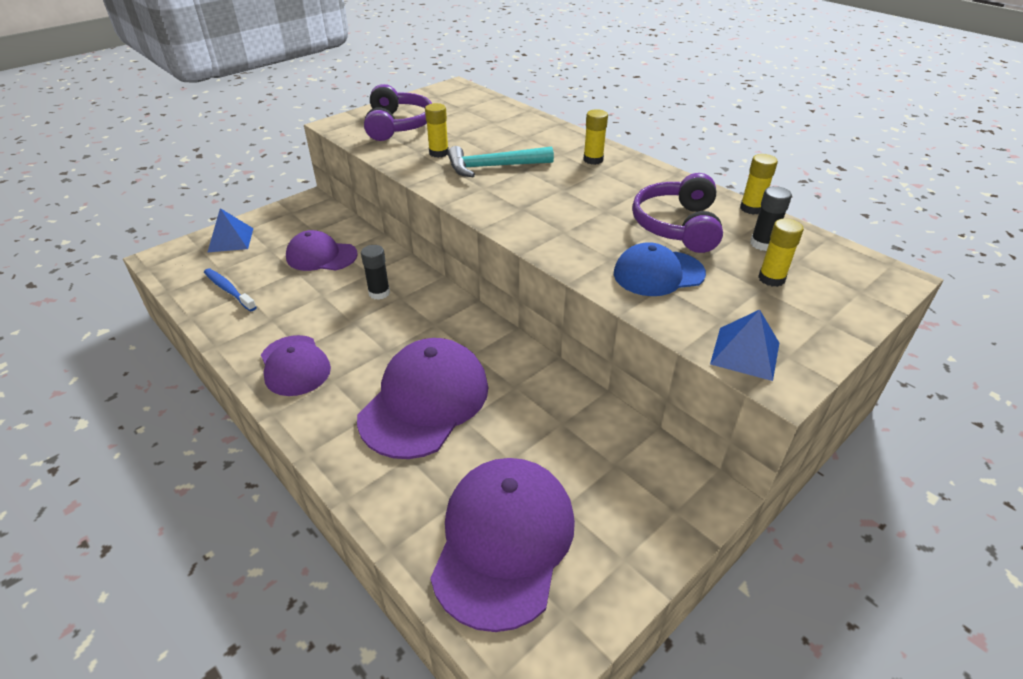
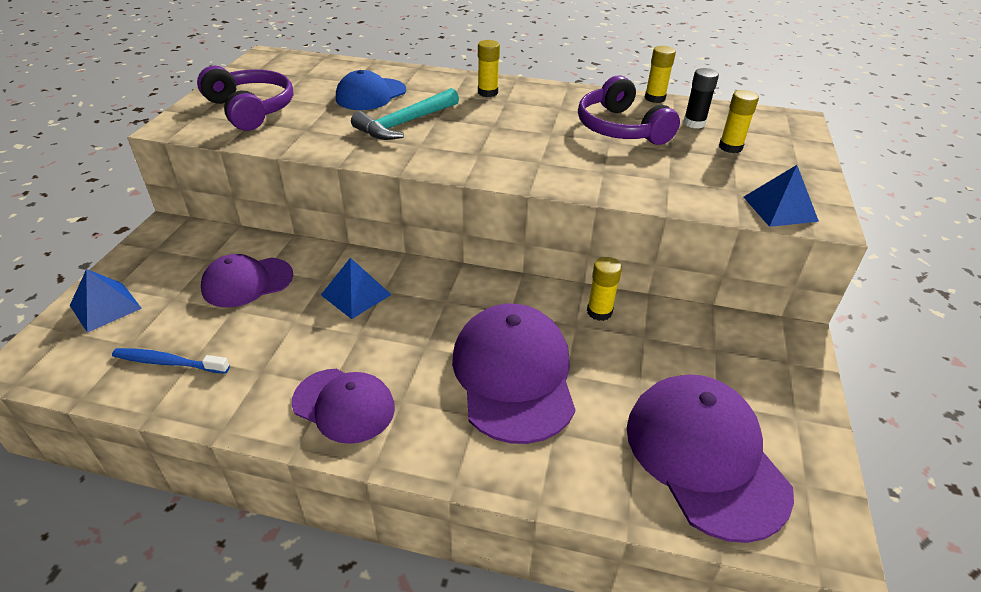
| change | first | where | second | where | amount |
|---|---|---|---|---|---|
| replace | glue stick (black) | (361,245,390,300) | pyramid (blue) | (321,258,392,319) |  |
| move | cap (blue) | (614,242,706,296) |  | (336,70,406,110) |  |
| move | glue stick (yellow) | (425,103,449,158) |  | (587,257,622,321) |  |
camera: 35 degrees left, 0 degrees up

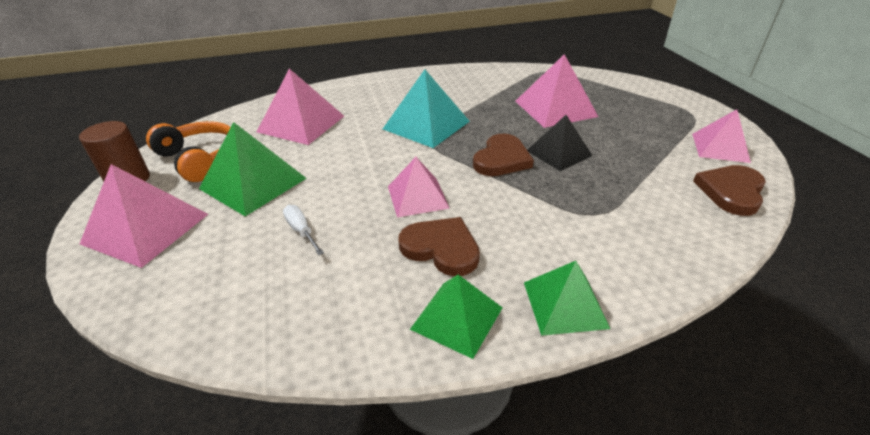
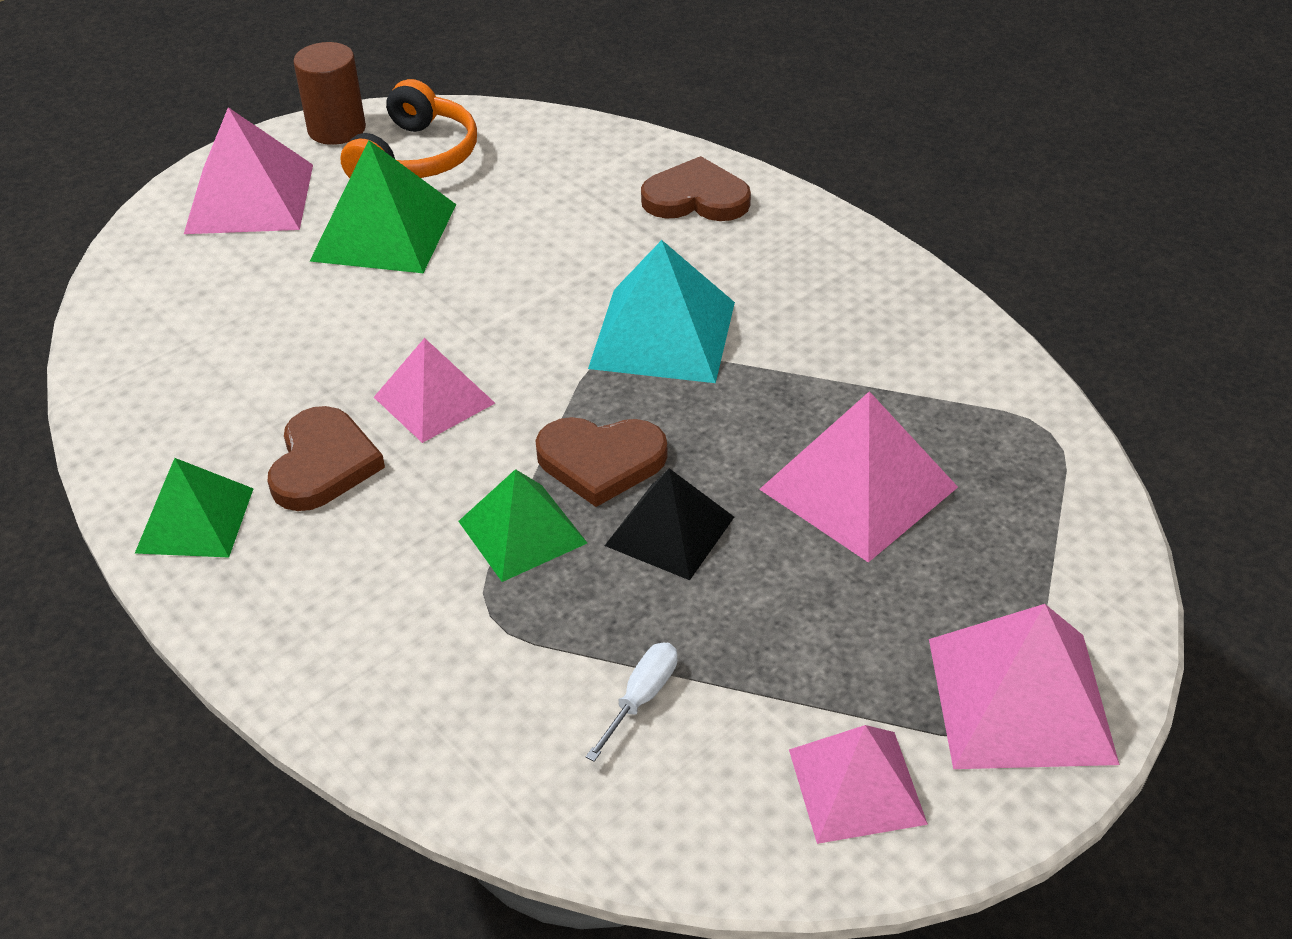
| change | first | where | second | where | amount |
|---|---|---|---|---|---|
| move | pyramid (green) | (524,261,610,336) |  | (458,469,587,582) |  |
| move | screwdriver (white) | (283,205,324,255) |  | (586,642,677,762) |  |
| move | heart (brown) | (693,165,766,216) |  | (641,156,751,221) |  |
| move | pyramid (pink) | (257,69,344,145) |  | (929,604,1120,769) |  |
camera: 65 degrees right, 5 degrees up

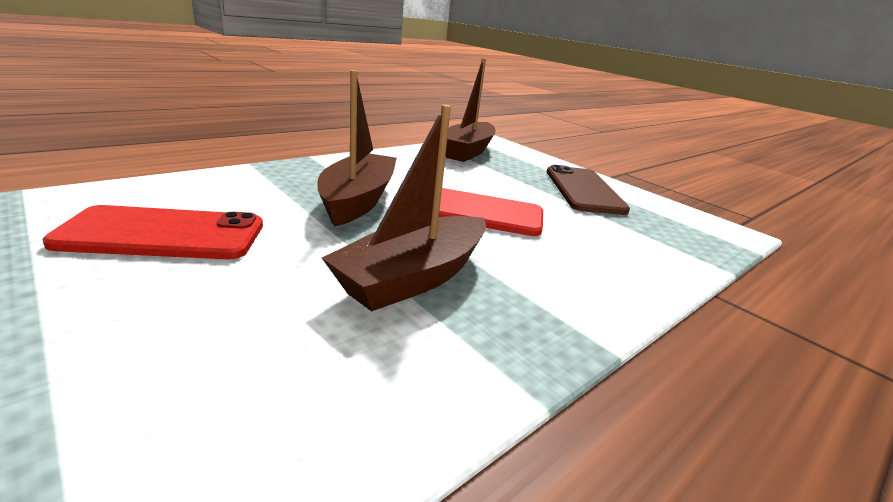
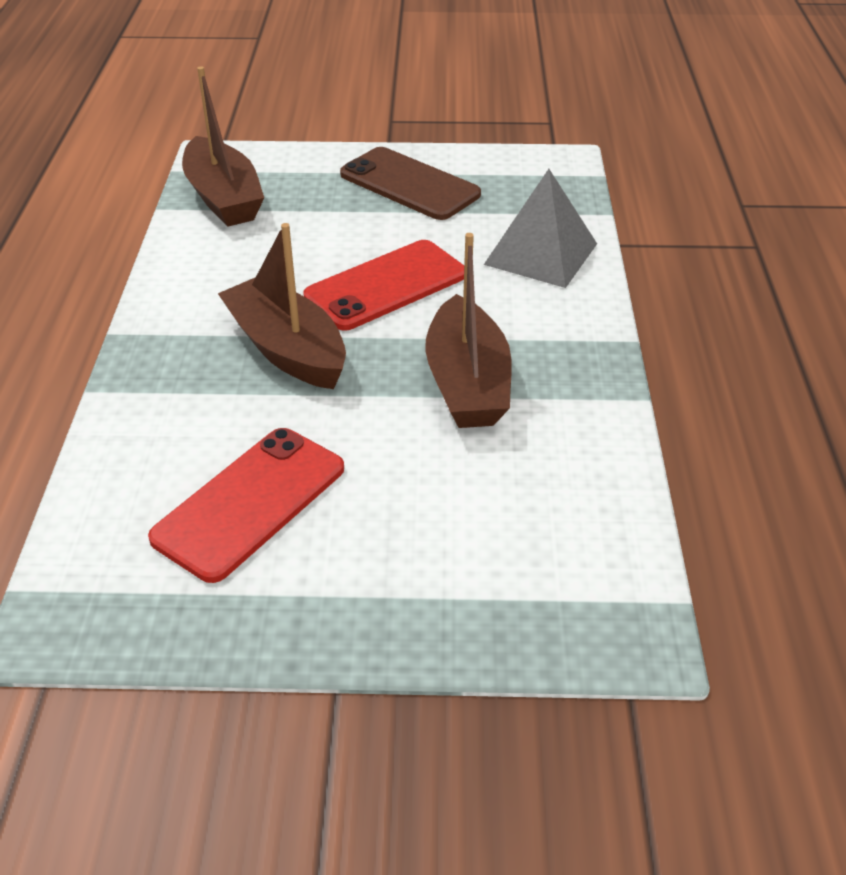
| change | first | where | second | where | amount |
|---|---|---|---|---|---|
| insert |  |  | pyramid (grey) | (484,169,597,288) |  |
camera: 45 degrees left, 15 degrees up

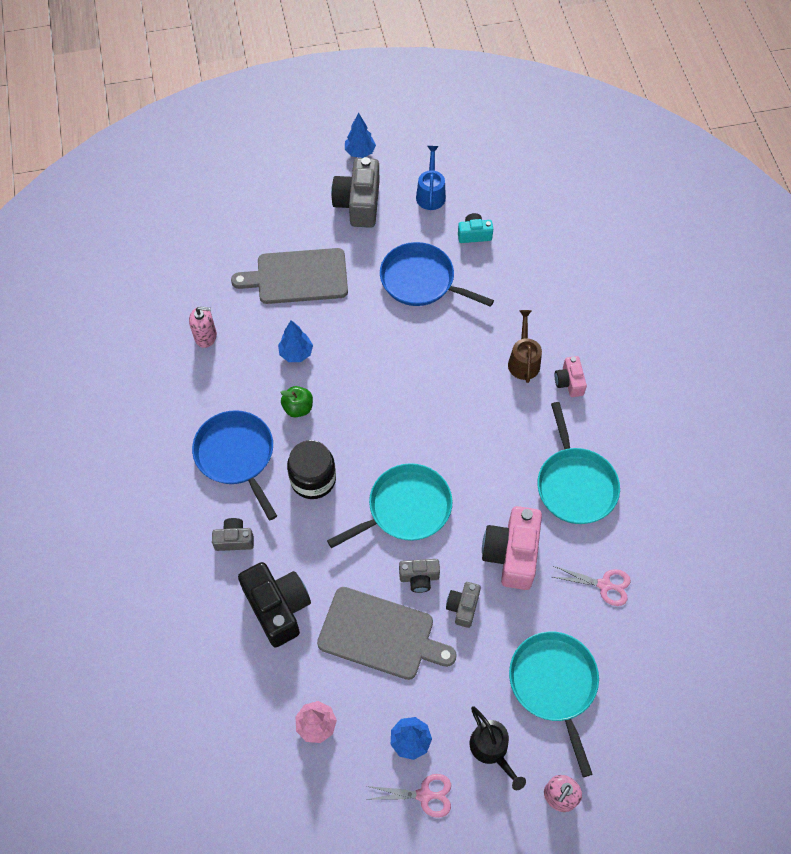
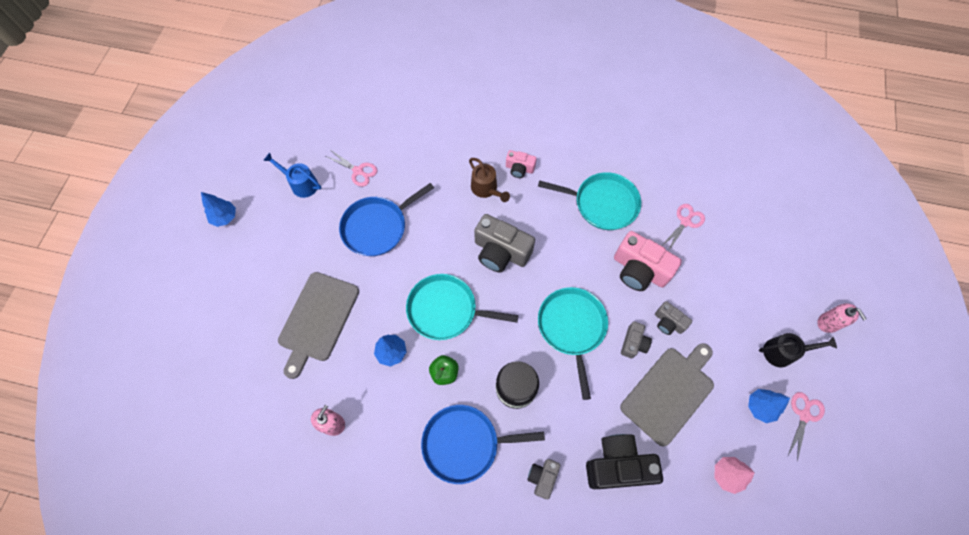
| change | first | where | second | where | amount |
|---|---|---|---|---|---|
| replace | camera (turquoise) | (458,213,493,243) | scissors (pink) | (326,150,378,187) |  |
| move | pan (turquoise) | (509,632,599,777) |  | (406,274,518,340) |  |
| rotate | watering can (brown) | (508,310,542,383) |  | (469,158,510,202) | 150 degrees counterclockwise |
| move | camera (grey) | (331,157,380,228) |  | (474,214,535,273) |  |
camera: 65 degrees left, 5 degrees up

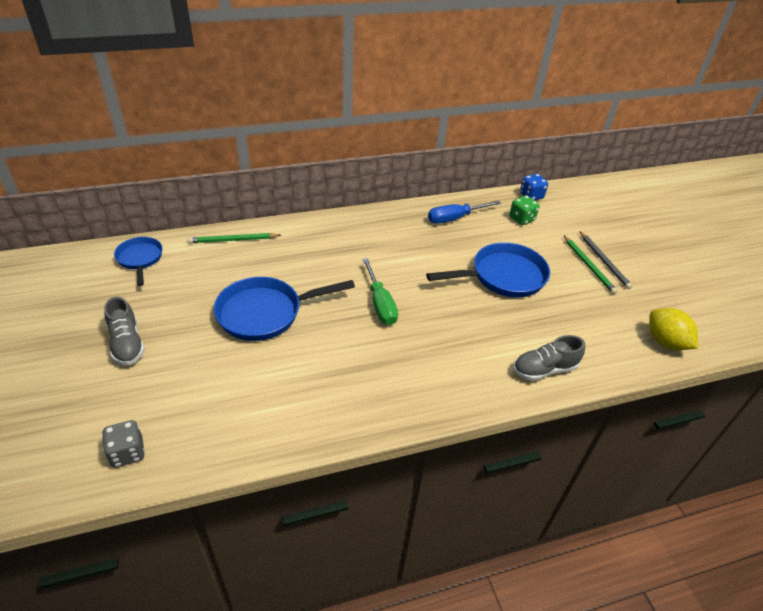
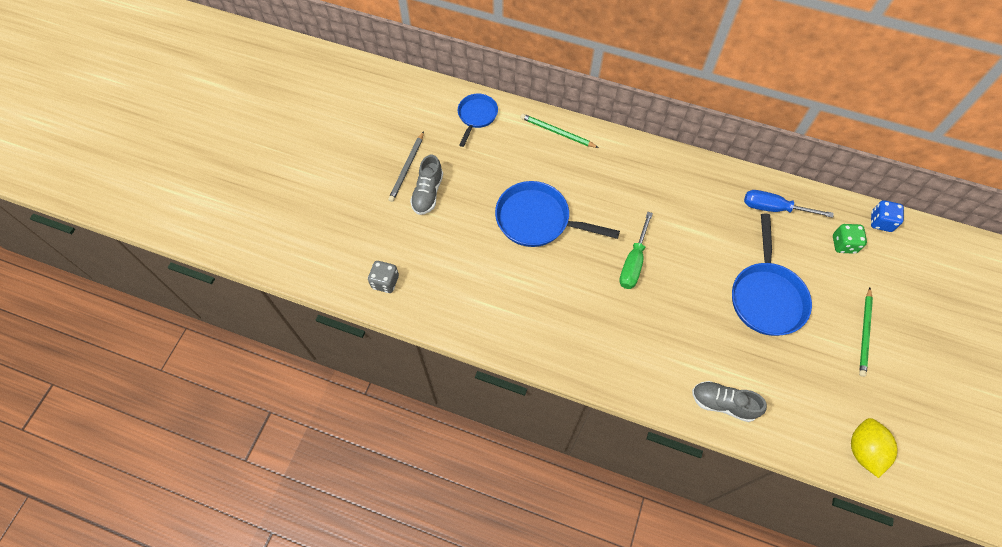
| change | first | where | second | where | amount |
|---|---|---|---|---|---|
| move | pencil (grey) | (580,232,632,289) |  | (388,131,424,202) |  |
| rotate | pan (blue) | (426,242,550,297) |  | (732,214,812,336) | 75 degrees clockwise |
camera: 40 degrees right, 20 degrees up

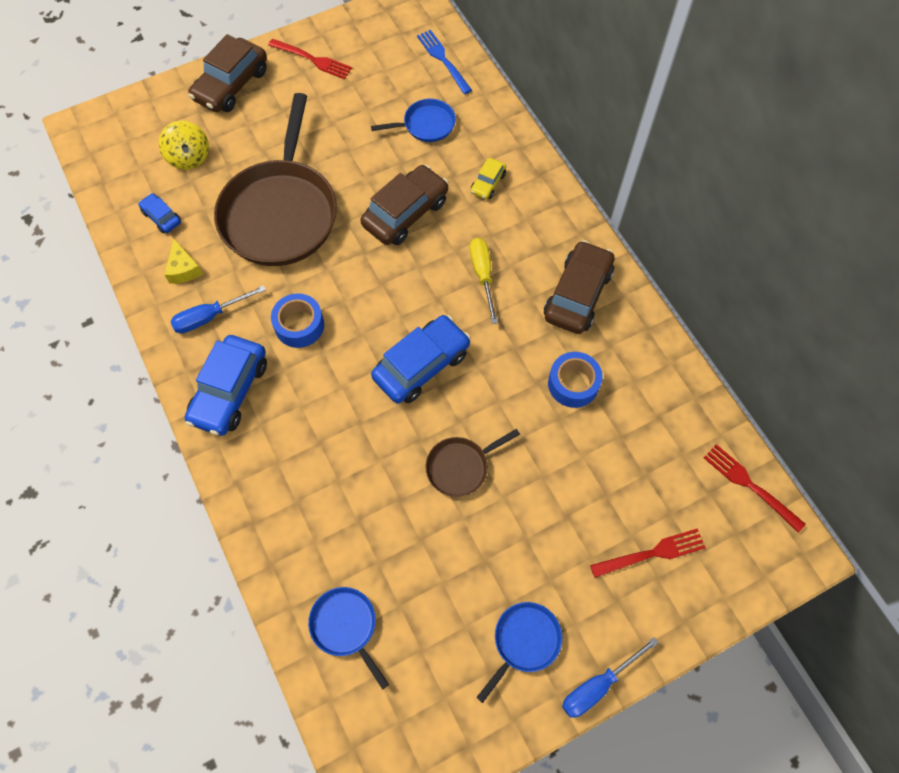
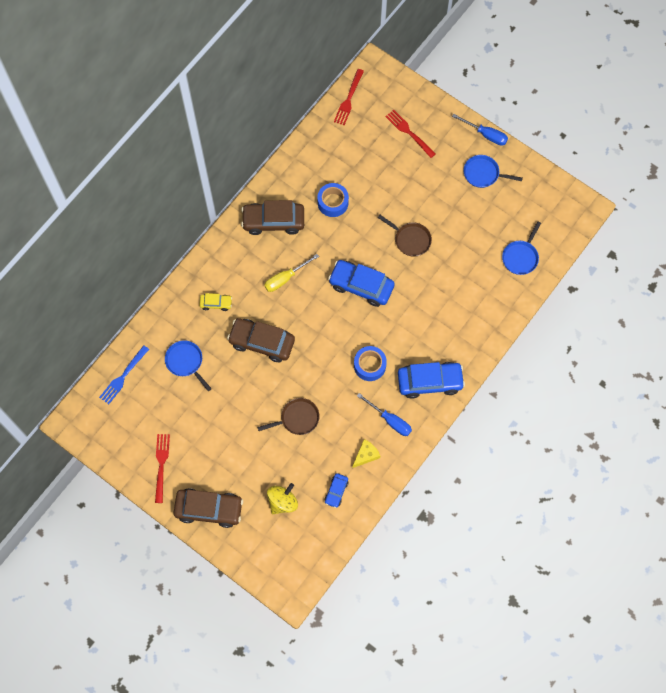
| change | first | where | second | where | amount |
|---|---|---|---|---|---|
| resize | pan (brown) | (214,93,337,266) |  | (258,398,320,435) | x0.45 |
camera: 115 degrees left, 5 degrees up

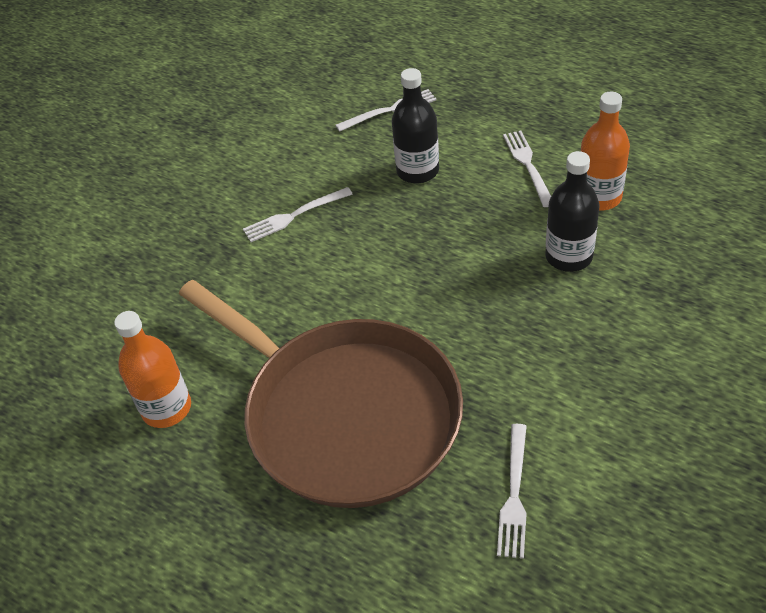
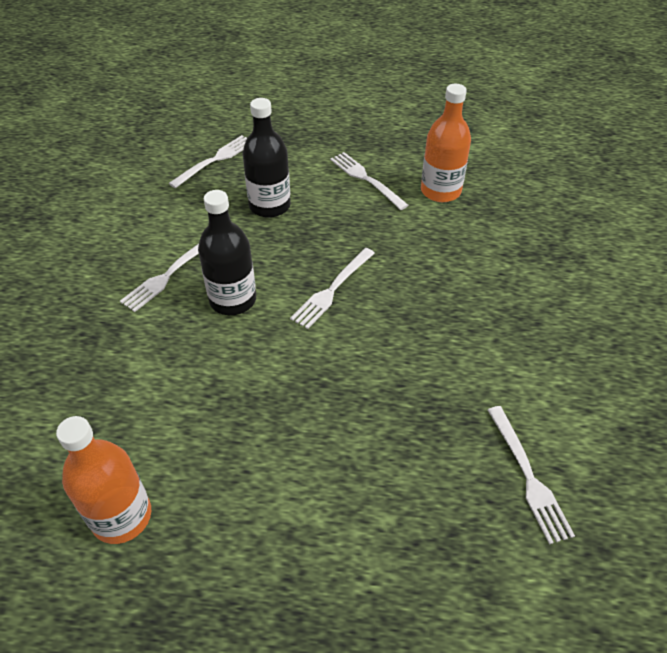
| change | first | where | second | where | amount |
|---|---|---|---|---|---|
| move | bottle (black) | (545,151,599,272) |  | (198,190,256,315) |  |
| insert |  |  | fork (white) | (290,248,375,329) |  |
| delete | pan (brown) | (179,280,463,508) |  |  |  |
camera: 30 degrees left, 0 degrees up

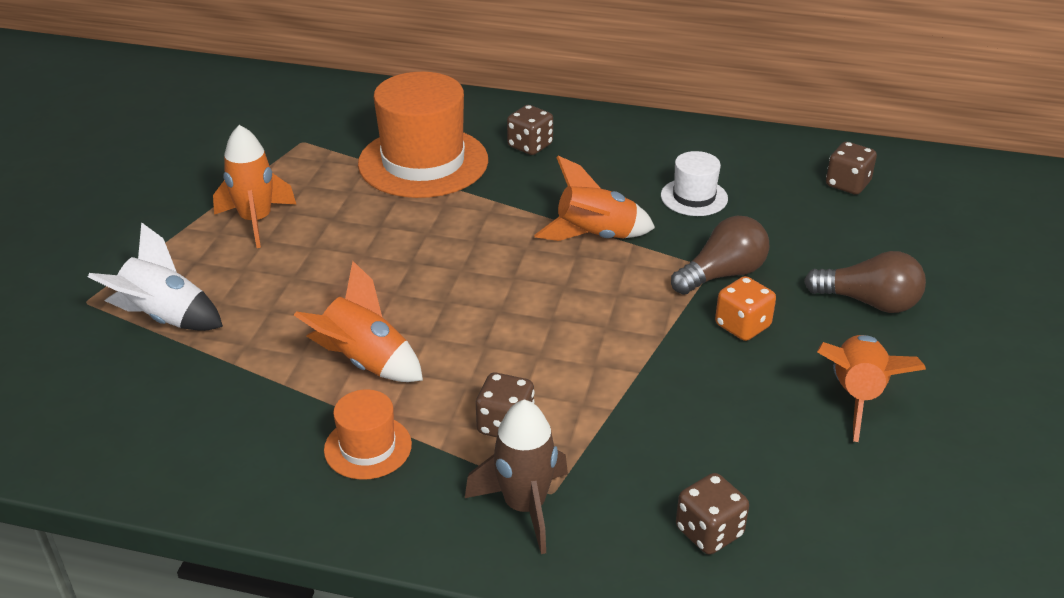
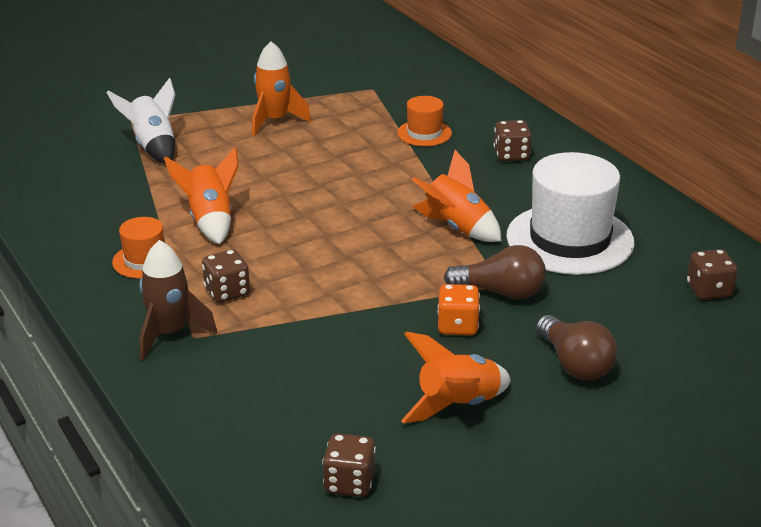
| change | first | where | second | where | amount |
|---|---|---|---|---|---|
| move | dice (brown) | (676,473,749,555) |  | (322,434,376,497) |  |
| resize | hat (orange) | (358,72,488,198) |  | (397,96,452,146) | x0.49 |
| resize | hat (white) | (661,151,728,216) |  | (506,152,635,275) | x2.02 |
camera: 45 degrees right, 5 degrees down

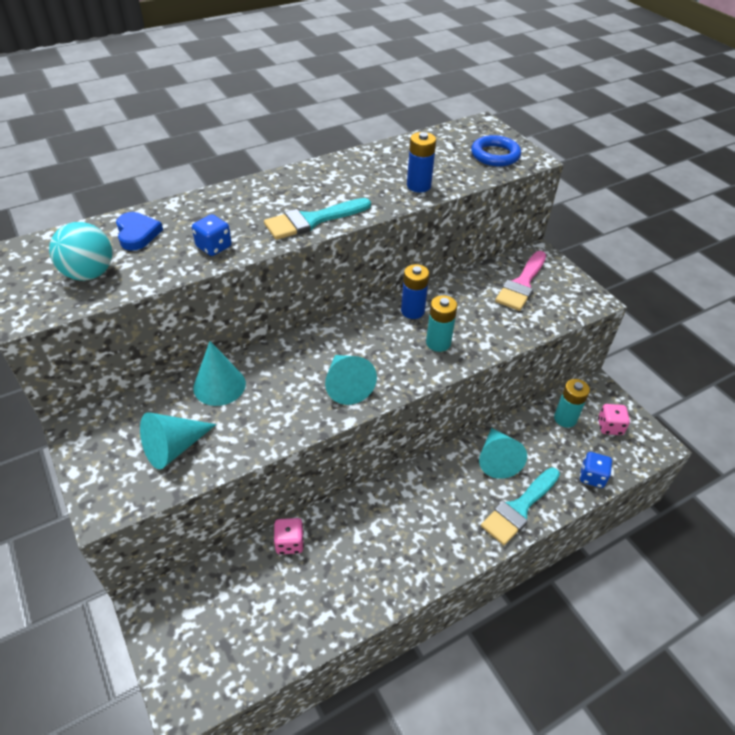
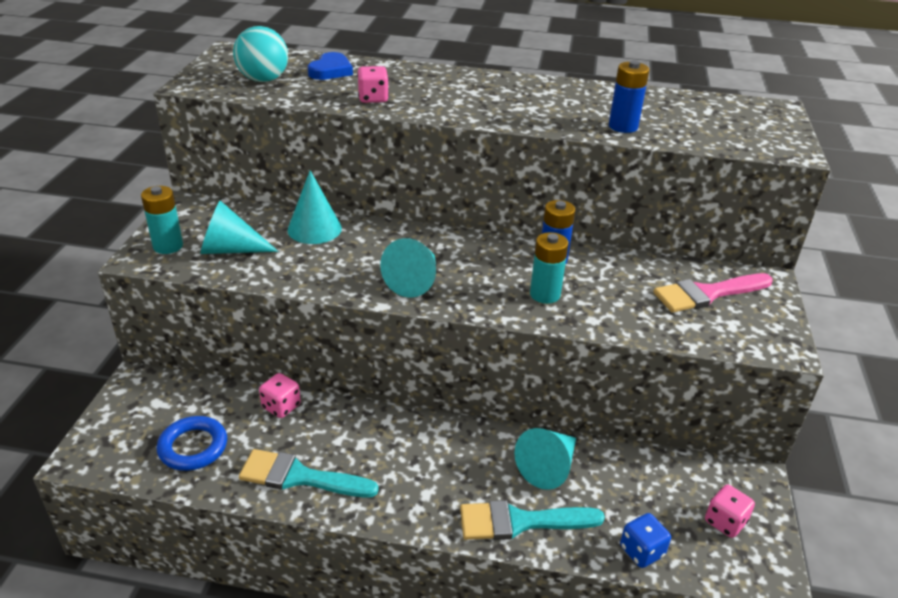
| change | first | where | second | where | amount |
|---|---|---|---|---|---|
| move | battery (turquoise) | (554,379,590,428) |  | (141,186,183,254) |  |
| move | ring (blue) | (471,135,521,167) |  | (157,416,227,471) |  |
| move | brush (turquoise) | (264,198,371,240) |  | (239,449,379,497) |  |
| recolor | dice (blue) | (192,214,232,256) | dice (pink) | (357,66,389,103) |  |
camera: 40 degrees right, 10 degrees down

